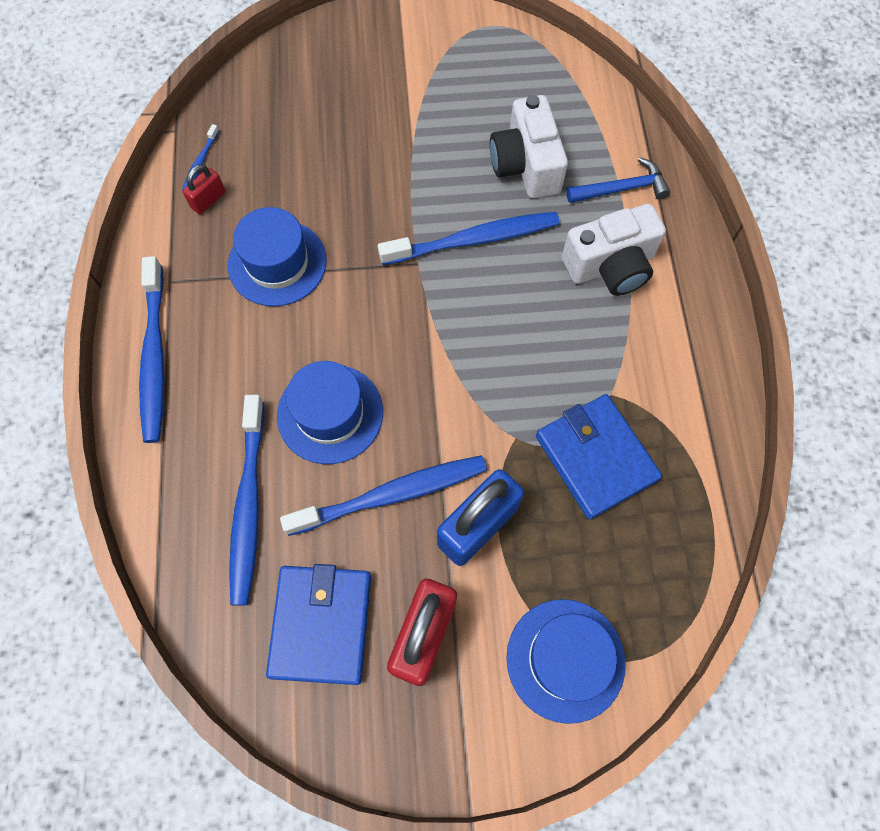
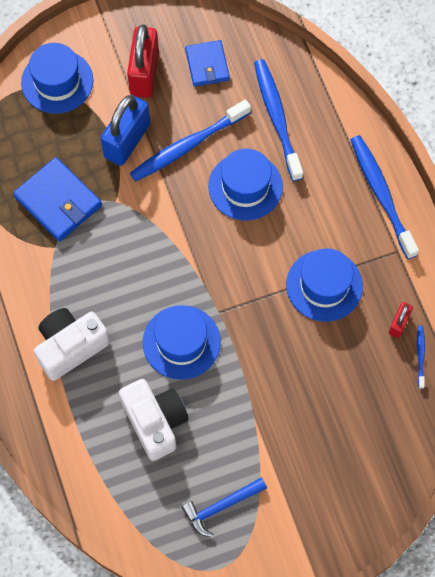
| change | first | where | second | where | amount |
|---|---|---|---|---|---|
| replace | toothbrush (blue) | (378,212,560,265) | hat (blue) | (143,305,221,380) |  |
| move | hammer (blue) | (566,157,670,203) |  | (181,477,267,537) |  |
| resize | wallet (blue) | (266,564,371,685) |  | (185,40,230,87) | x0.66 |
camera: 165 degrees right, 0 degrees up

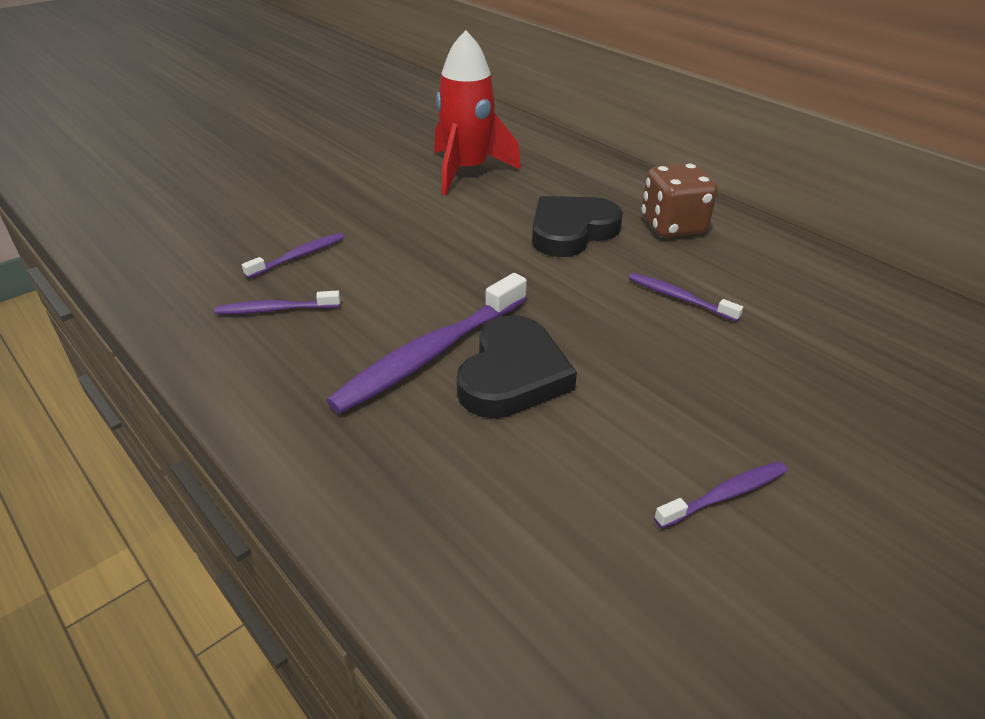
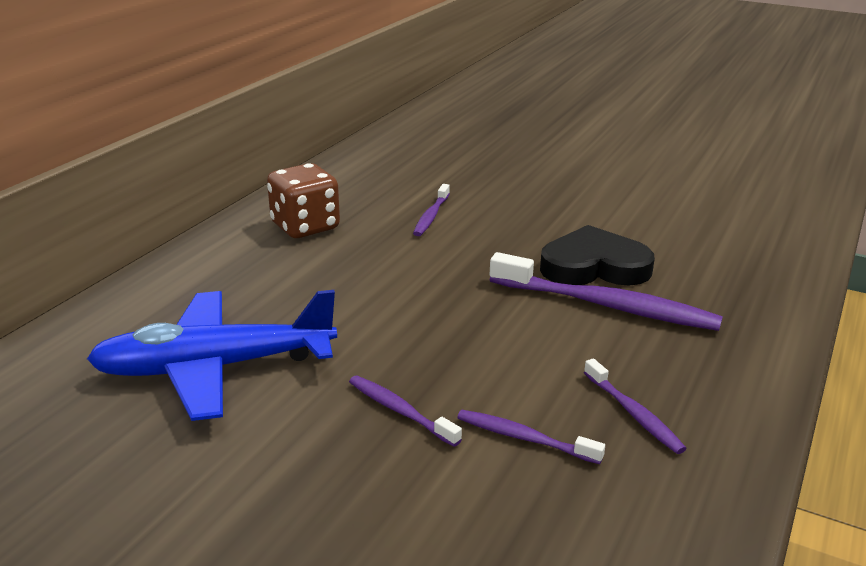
| change | first | where | second | where | amount |
|---|---|---|---|---|---|
| replace | rocket (red) | (434,30,521,195) | plane (blue) | (87,290,337,421) |  |
| move | toothbrush (purple) | (654,461,787,528) |  | (349,375,462,447) |  |
| delete | heart (black) | (532,196,623,257) |  |  |  |
camera: 110 degrees left, 10 degrees down

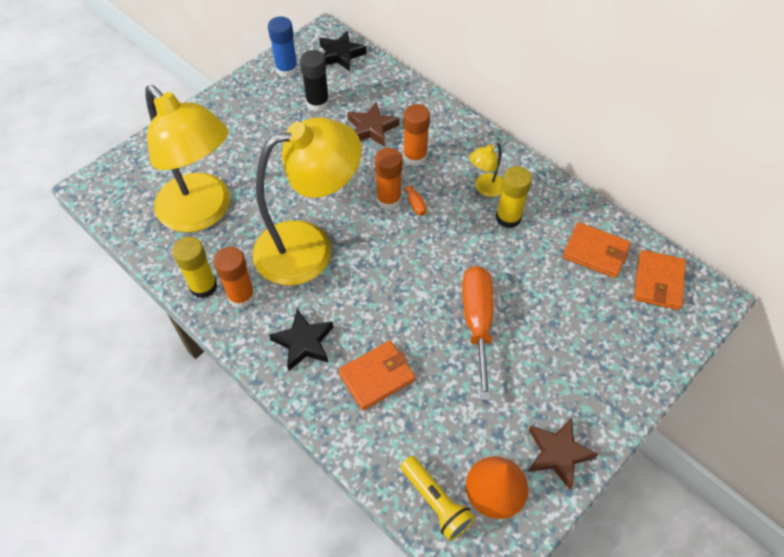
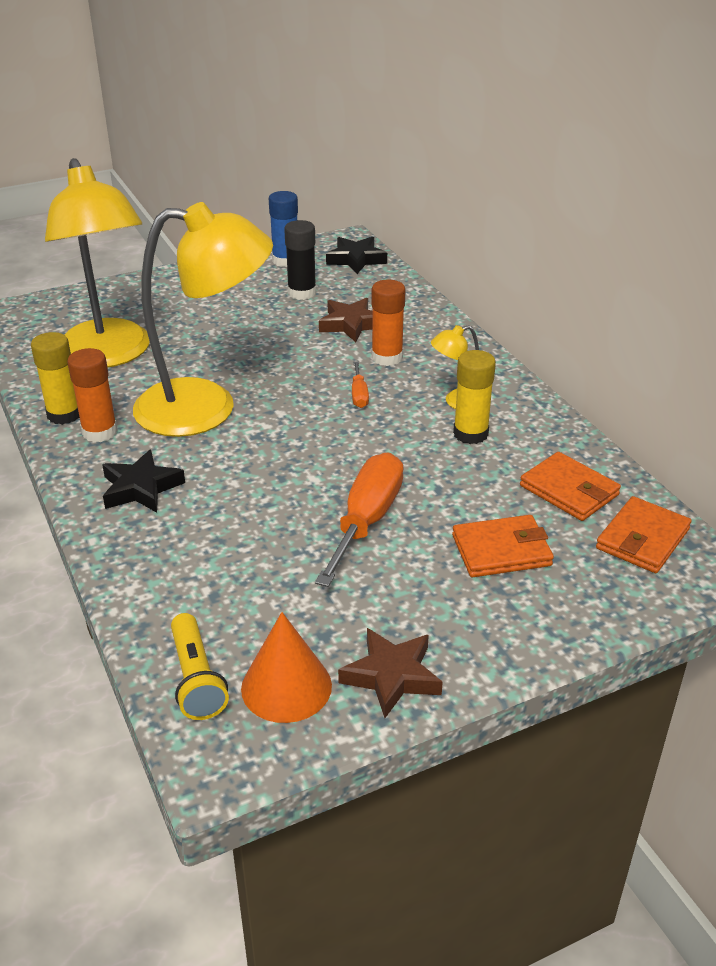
| change | first | where | second | where | amount |
|---|---|---|---|---|---|
| move | wallet (orange) | (338,341,415,410) |  | (452,515,554,577) |  |
| delete | glue stick (orange) | (375,148,402,210) |  |  |  |
camera: 20 degrees right, 20 degrees down

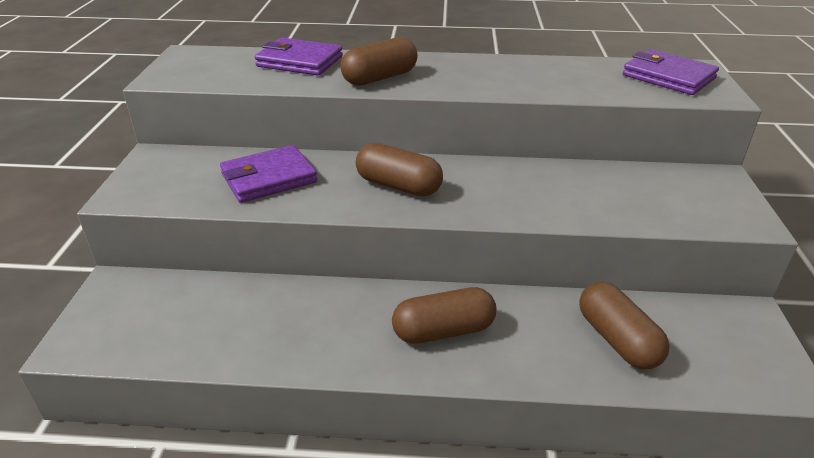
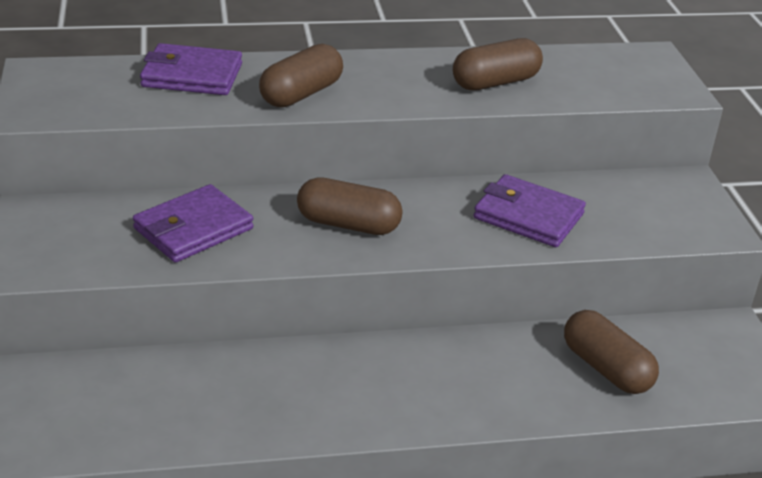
| change | first | where | second | where | amount |
|---|---|---|---|---|---|
| move | capsule (brown) | (392,287,497,344) |  | (453,38,543,90) |  |
| move | wallet (purple) | (623,49,719,95) |  | (474,174,586,247) |  |
camera: 15 degrees left, 0 degrees up

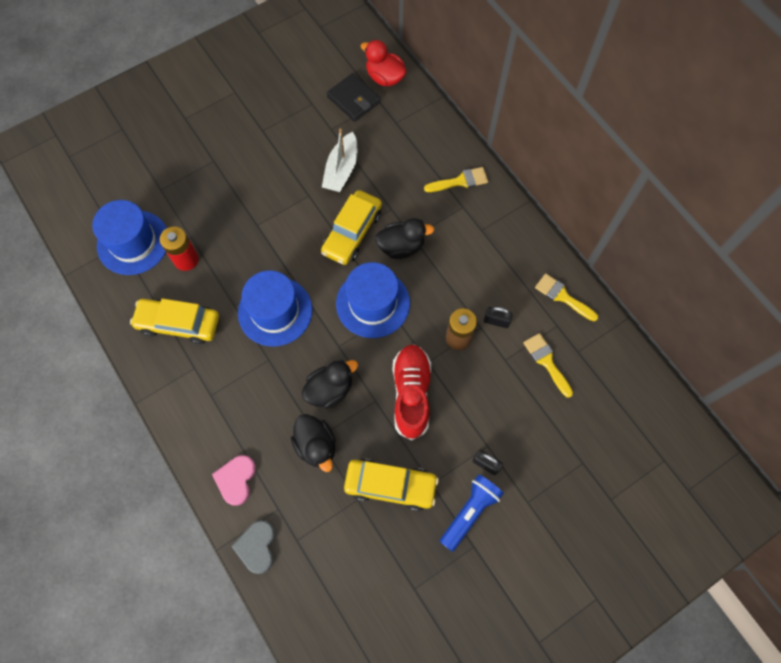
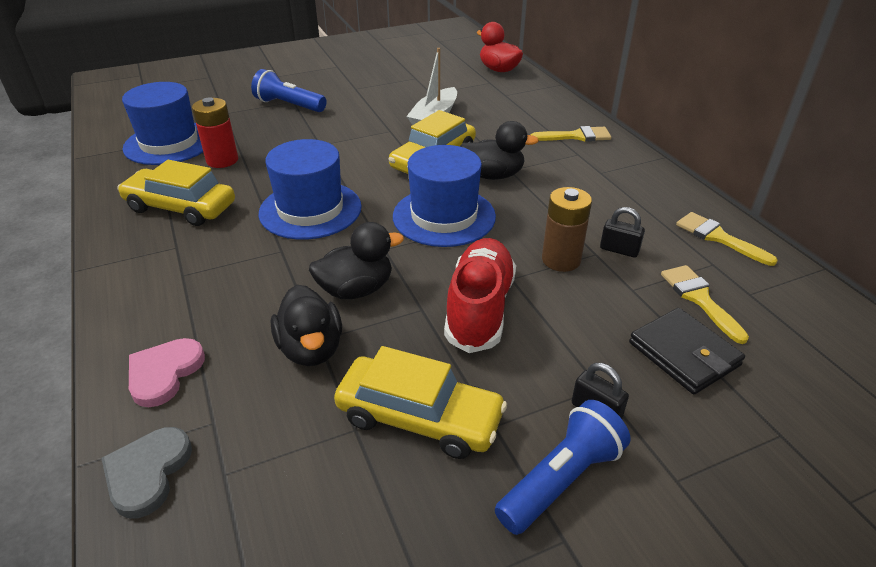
| change | first | where | second | where | amount |
|---|---|---|---|---|---|
| insert |  |  | flashlight (blue) | (251,69,327,112) |  |
| move | wallet (black) | (327,73,380,122) |  | (629,308,745,394) |  |
camera: 10 degrees right, 30 degrees down

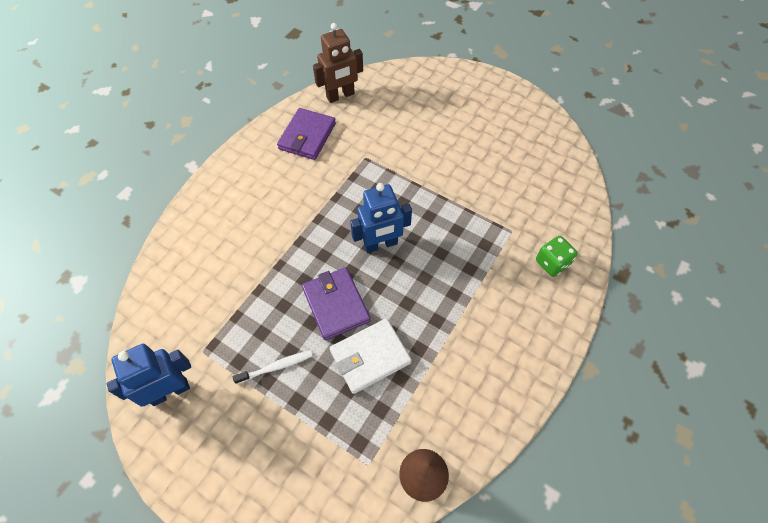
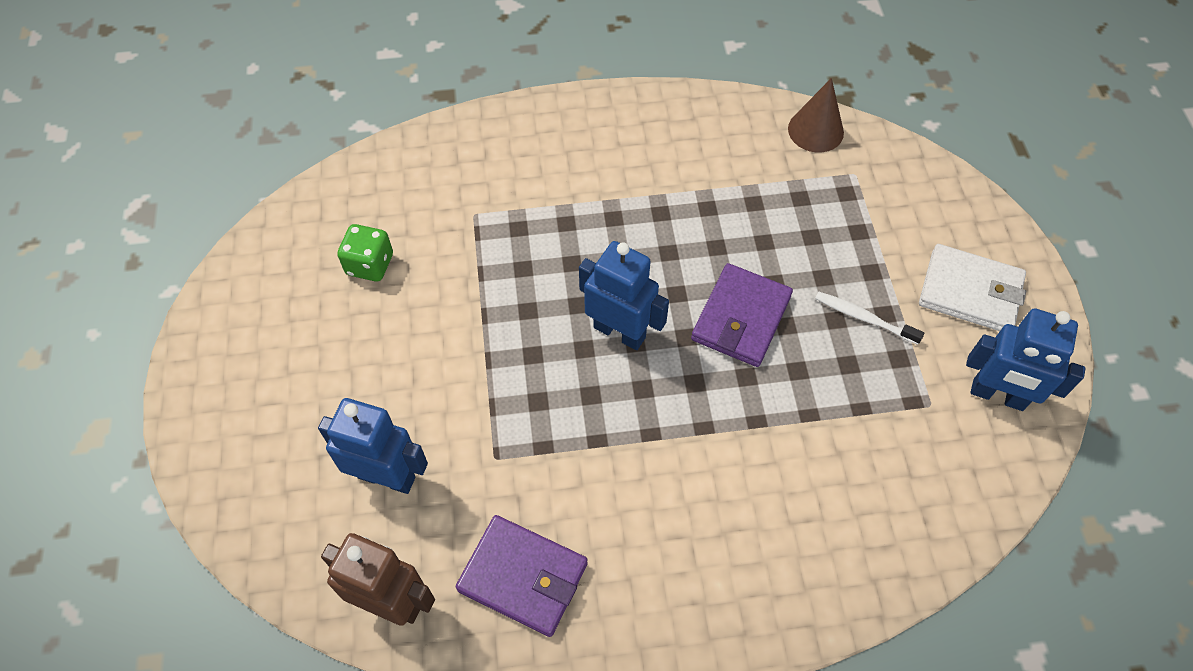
| change | first | where | second | where | amount |
|---|---|---|---|---|---|
| insert |  |  | robot (blue) | (318,398,428,494) |  |
| move | dice (green) | (536,236,578,277) |  | (337,224,393,281) |  |
| rotate | wallet (purple) | (277,108,336,160) |  | (456,515,588,637) | 45 degrees clockwise |
| move | wallet (white) | (330,318,412,394) |  | (919,244,1026,331) |  |
camera: 130 degrees left, 0 degrees up

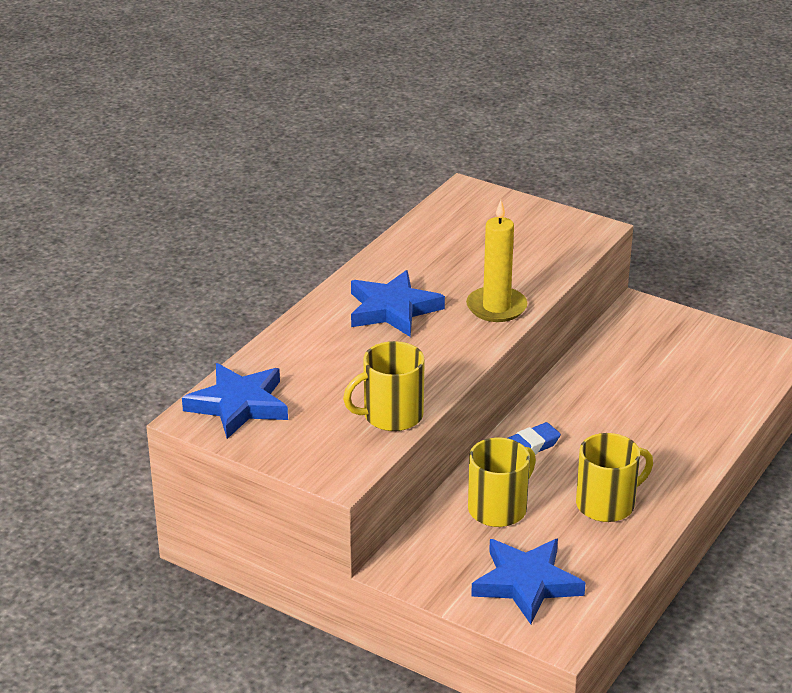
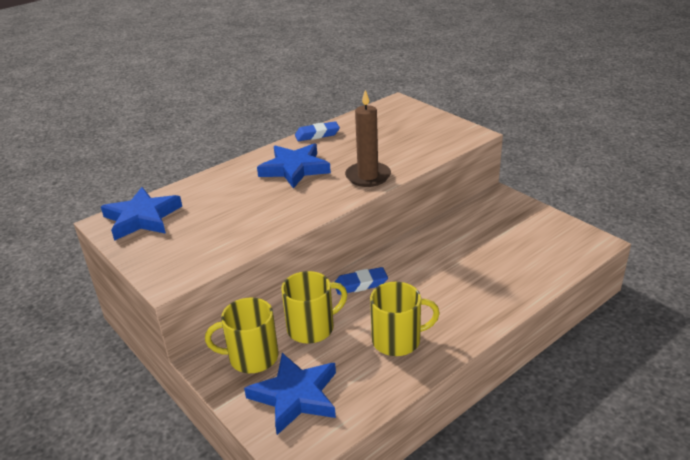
| change | first | where | second | where | amount |
|---|---|---|---|---|---|
| move | mug (yellow) | (343,341,425,431) |  | (205,298,279,373) |  |
| insert |  |  | eraser (blue) | (295,121,340,141) |  |
| recolor | candle (yellow) | (466,200,527,322) | candle (brown) | (345,90,391,187) |  |
camera: 20 degrees right, 0 degrees up

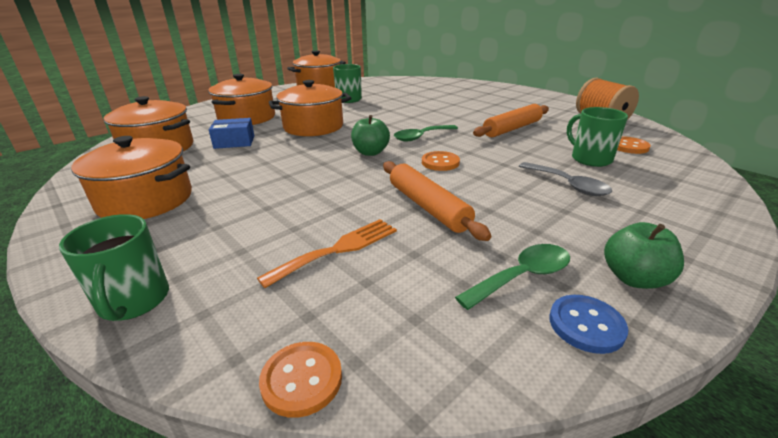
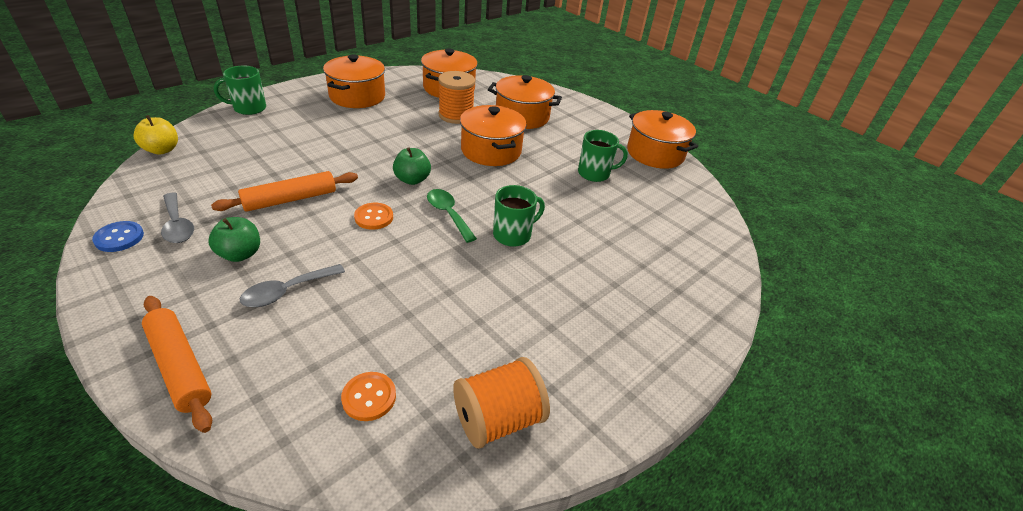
| change | first | where | second | where | amount |
|---|---|---|---|---|---|
| replace | button (orange) | (259,342,342,418) | apple (yellow) | (133,115,178,154) |  |
| move | rolling pin (orange) | (473,104,549,137) |  | (142,296,212,433) |  |
| recolor | spoon (green) | (455,244,570,310) | spoon (grey) | (161,193,194,243) |  |
| move | apple (green) | (604,222,684,289) |  | (208,217,260,262) |  |
| replace | box (blue) | (209,118,254,149) | spool (orange) | (438,71,475,124) |  |
| move | mug (green) | (567,107,628,167) |  | (493,185,545,247) |  |
| delete | fork (orange) | (257,219,397,288) |  |  |  |
camera: 85 degrees right, 10 degrees up

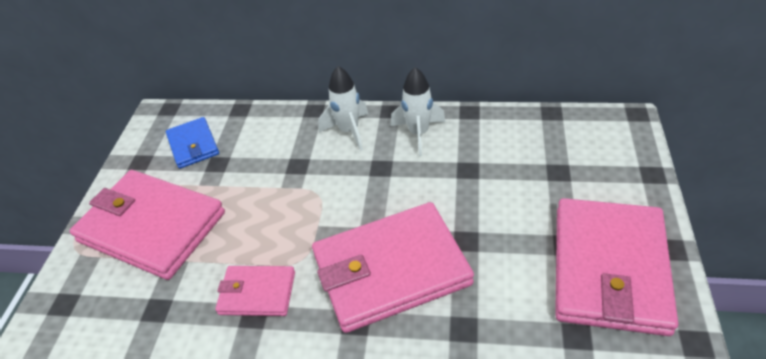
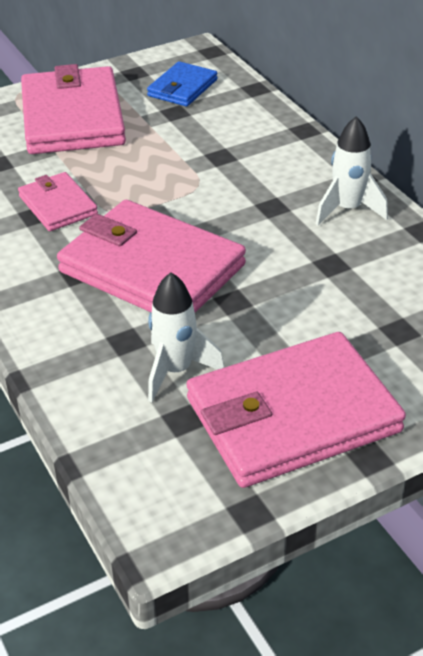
| change | first | where | second | where | amount |
|---|---|---|---|---|---|
| move | rocket (white) | (318,66,368,151) |  | (148,272,224,403) |  |
camera: 50 degrees right, 5 degrees down

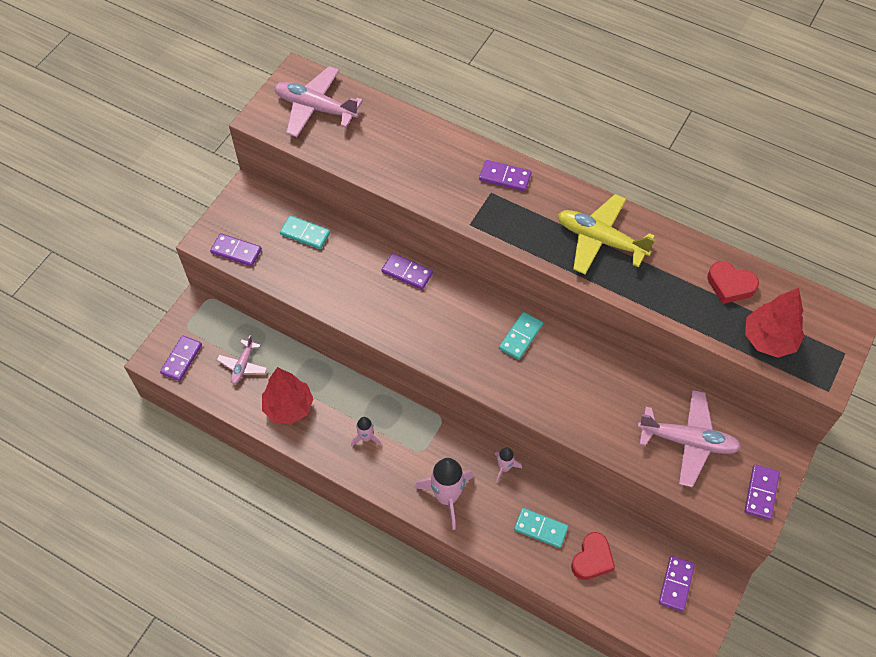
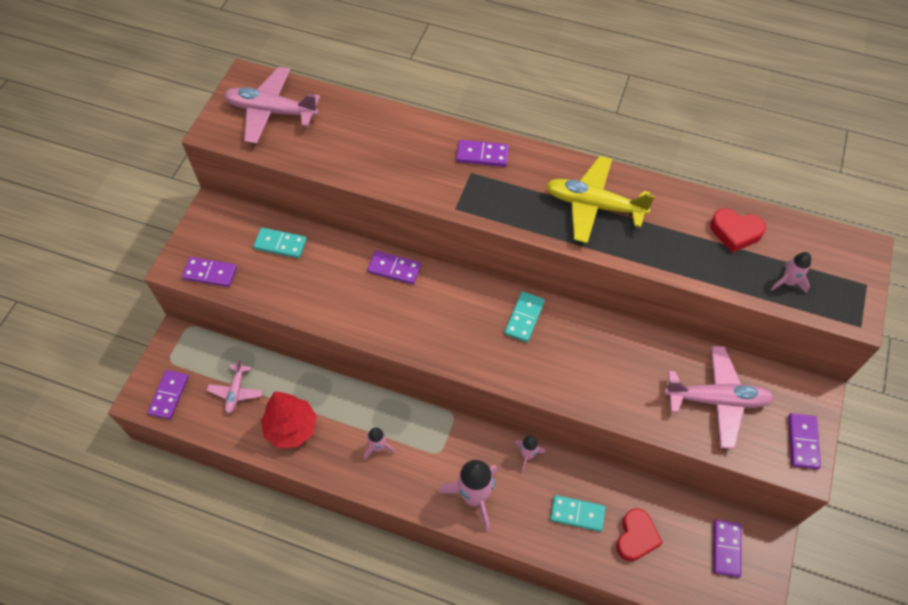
| change | first | where | second | where | amount |
|---|---|---|---|---|---|
| replace | tree (red) | (745,288,805,358) | rocket (pink) | (771,252,811,293) |  |
camera: 10 degrees left, 0 degrees up

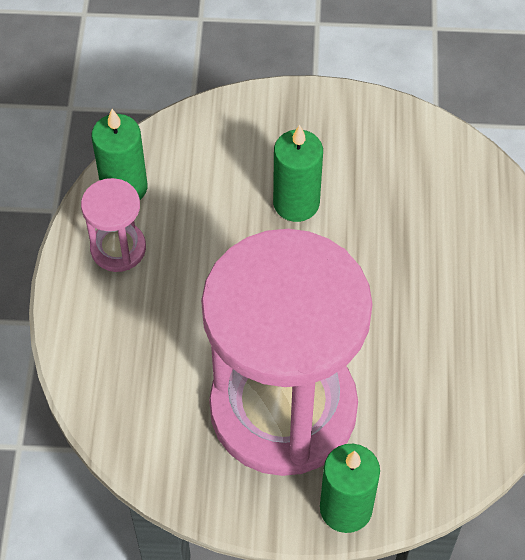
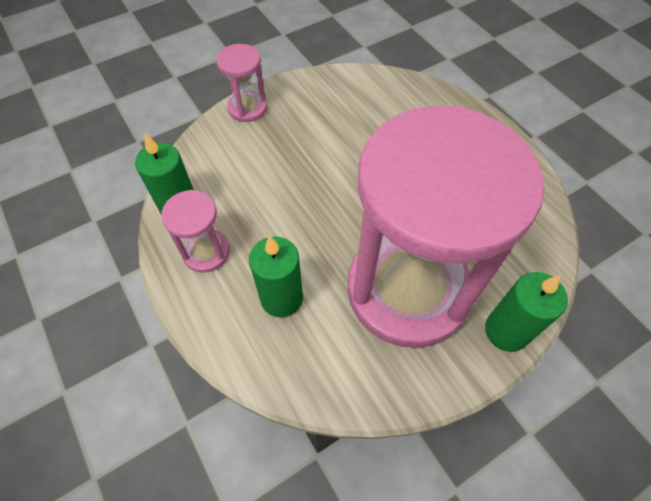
| change | first | where | second | where | amount |
|---|---|---|---|---|---|
| insert |  |  | hourglass (pink) | (216,44,267,122) |  |
| move | candle (green) | (273,125,323,222) |  | (249,235,303,317) |  |
camera: 35 degrees left, 0 degrees up

